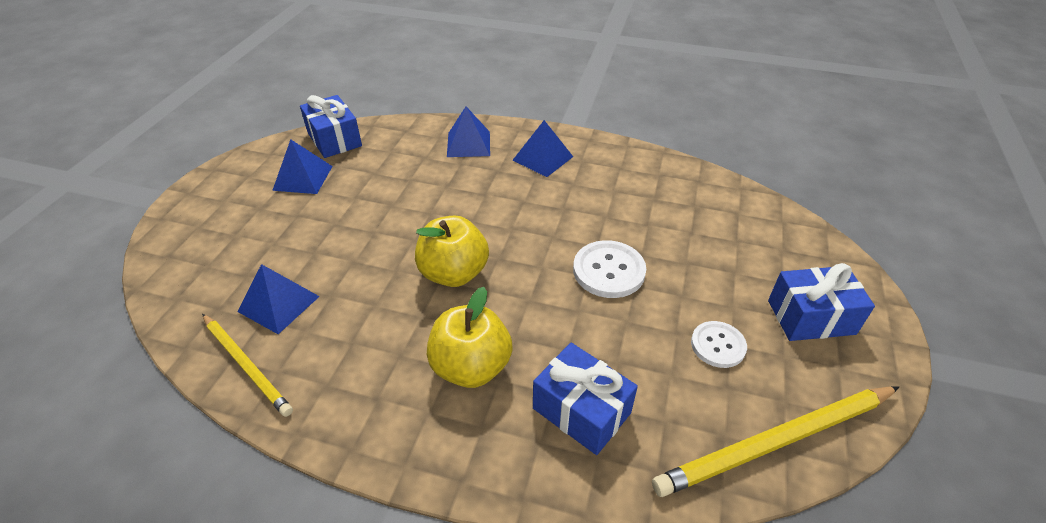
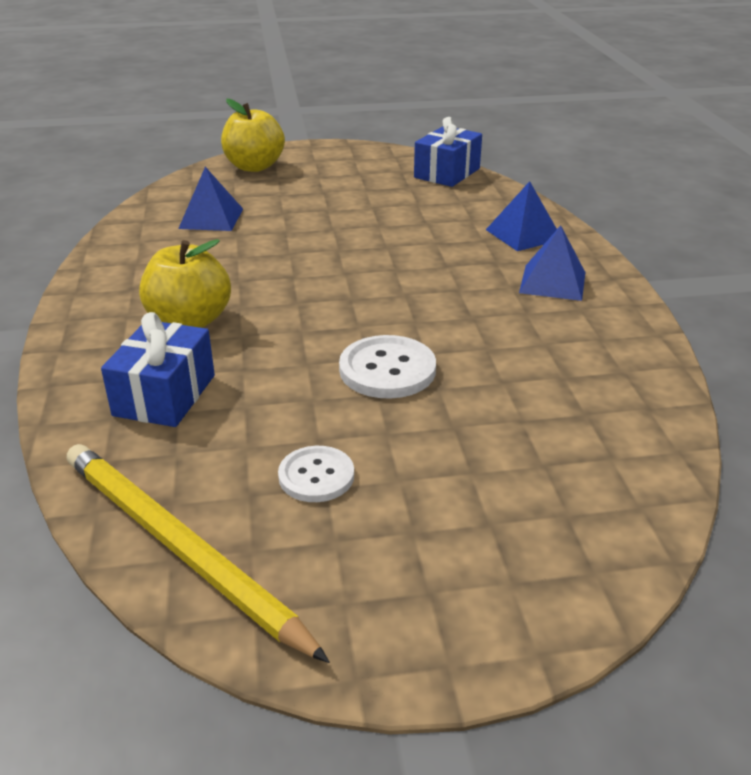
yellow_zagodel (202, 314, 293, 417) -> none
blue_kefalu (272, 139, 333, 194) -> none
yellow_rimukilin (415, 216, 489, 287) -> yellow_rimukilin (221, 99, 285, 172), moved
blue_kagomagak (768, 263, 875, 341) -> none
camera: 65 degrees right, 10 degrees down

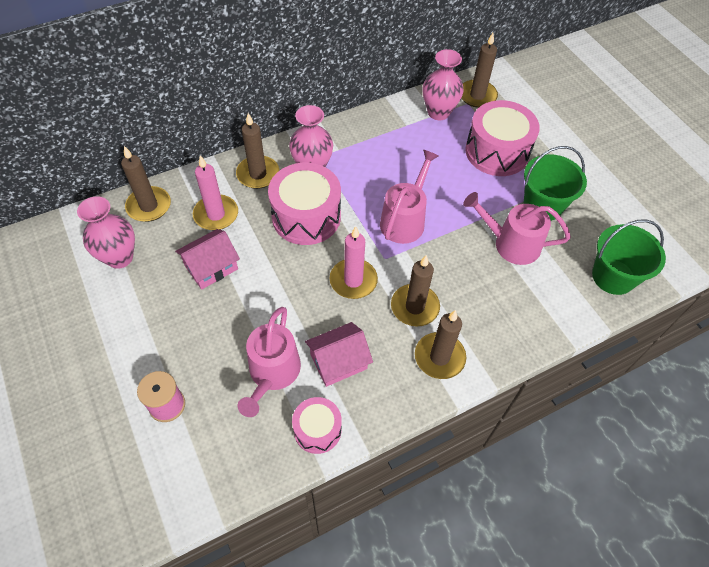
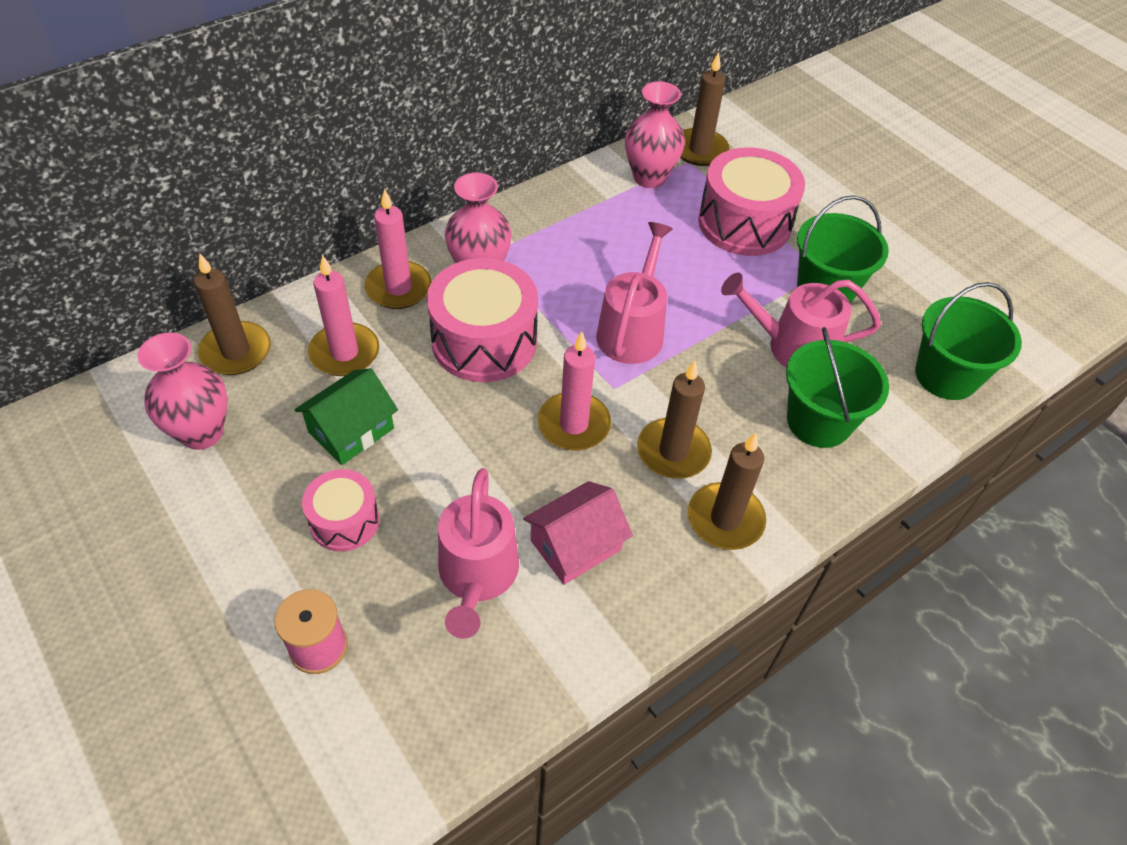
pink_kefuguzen (175, 229, 240, 290) -> green_kefuguzen (294, 368, 398, 465)
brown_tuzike (236, 113, 279, 189) -> pink_tuzike (365, 189, 432, 309)
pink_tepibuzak (292, 397, 342, 454) -> pink_tepibuzak (302, 469, 380, 552), moved
none -> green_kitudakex (786, 327, 889, 448)
camera: 10 degrees left, 5 degrees down

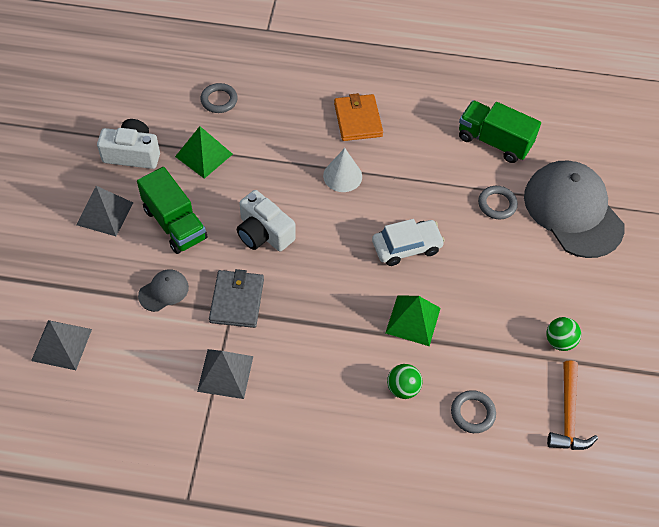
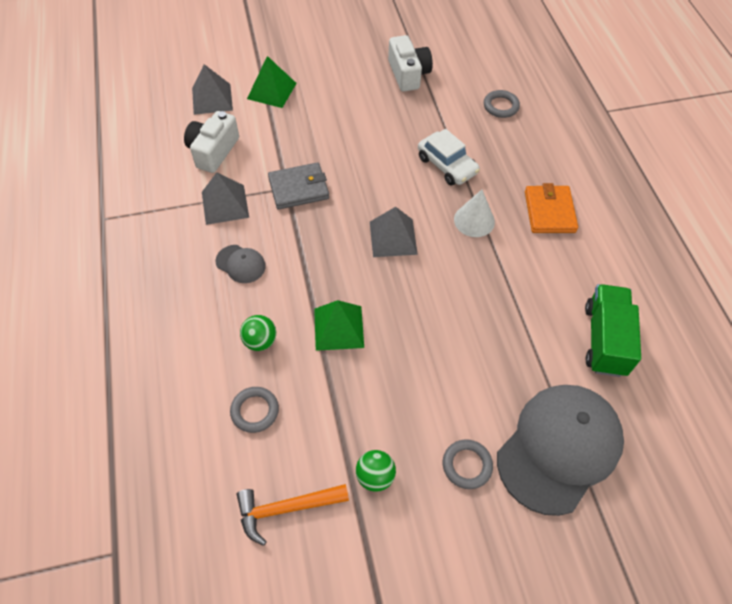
grey_kefalu (77, 186, 133, 236) -> grey_kefalu (370, 207, 418, 257), moved
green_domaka (137, 167, 207, 254) -> none
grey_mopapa (138, 269, 189, 312) -> grey_mopapa (216, 245, 266, 283), moved
green_kefalu (175, 126, 233, 179) -> green_kefalu (247, 56, 297, 108), moved
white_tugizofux (237, 190, 295, 251) -> white_tugizofux (184, 111, 239, 173), moved
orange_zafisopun (334, 93, 383, 141) -> orange_zafisopun (525, 183, 578, 233), 60 degrees counterclockwise
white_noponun (372, 219, 445, 266) -> white_noponun (418, 129, 480, 186), moved
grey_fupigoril (478, 186, 518, 219) -> grey_fupigoril (443, 439, 493, 489), moved
camera: 70 degrees right, 0 degrees up

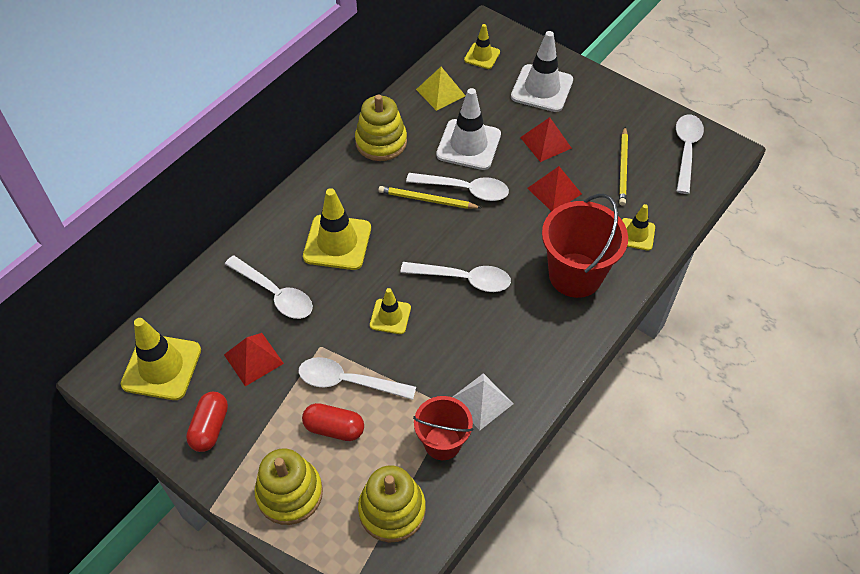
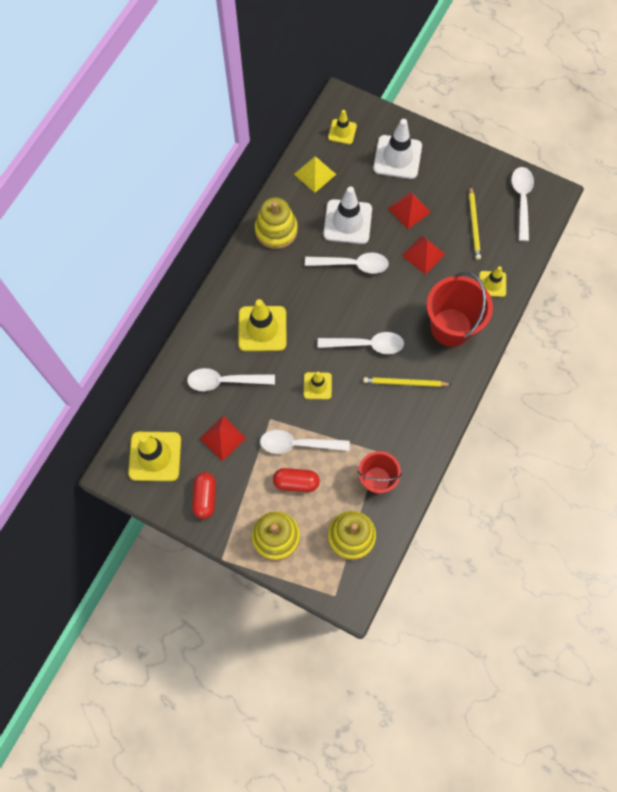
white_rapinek (225, 255, 313, 319) -> white_rapinek (187, 368, 275, 391), 150 degrees clockwise
yellow_zagodel (378, 186, 482, 209) -> yellow_zagodel (363, 377, 452, 387), moved
white_kefalu (453, 373, 513, 430) -> none
camera: 10 degrees left, 15 degrees up

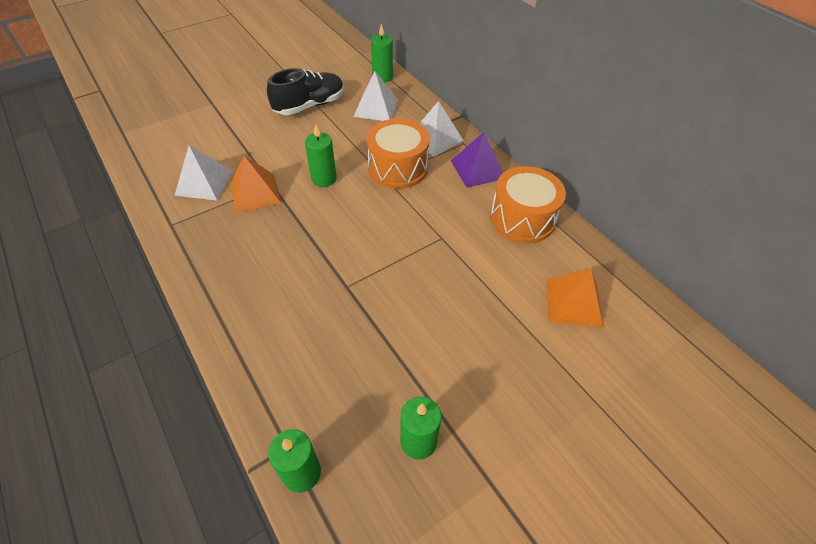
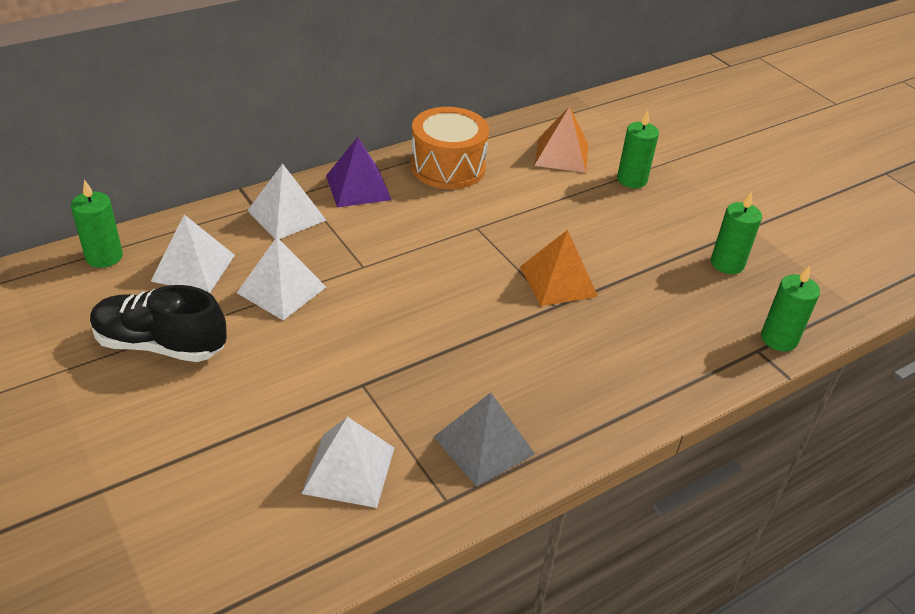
orange_kefalu (231, 156, 281, 213) -> orange_kefalu (520, 230, 598, 306), moved
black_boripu (267, 68, 344, 115) -> black_boripu (90, 285, 227, 362), 45 degrees counterclockwise
green_tuzike (305, 124, 337, 187) -> green_tuzike (617, 110, 659, 188), moved
orange_tepibuzak (367, 119, 430, 189) -> none
none -> white_kefalu (237, 237, 326, 320)
none -> grey_kefalu (434, 392, 535, 487)
camera: 90 degrees left, 10 degrees down

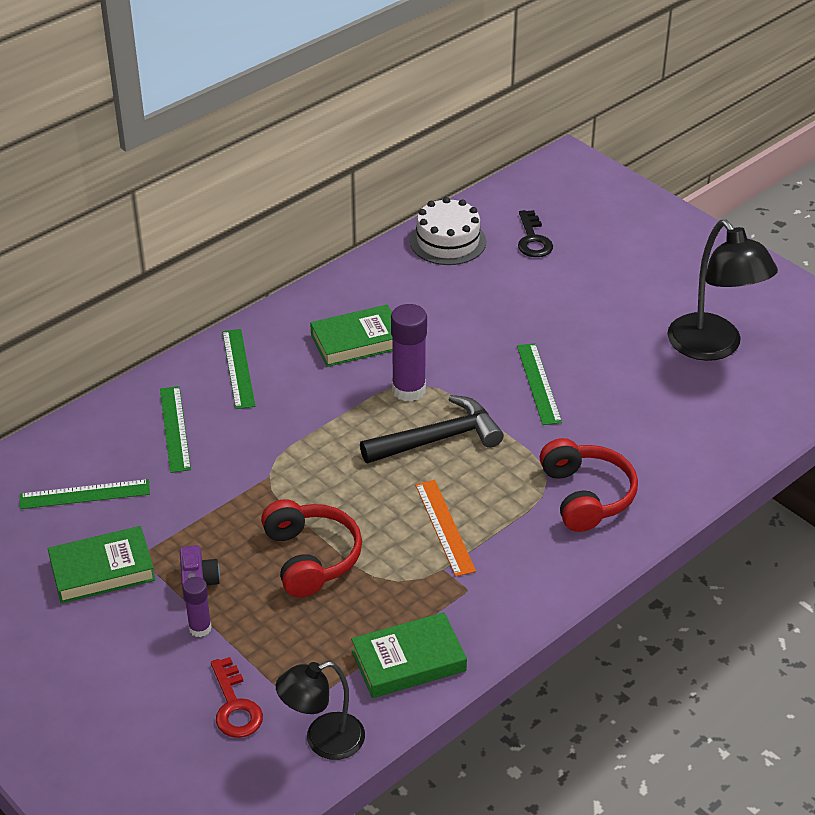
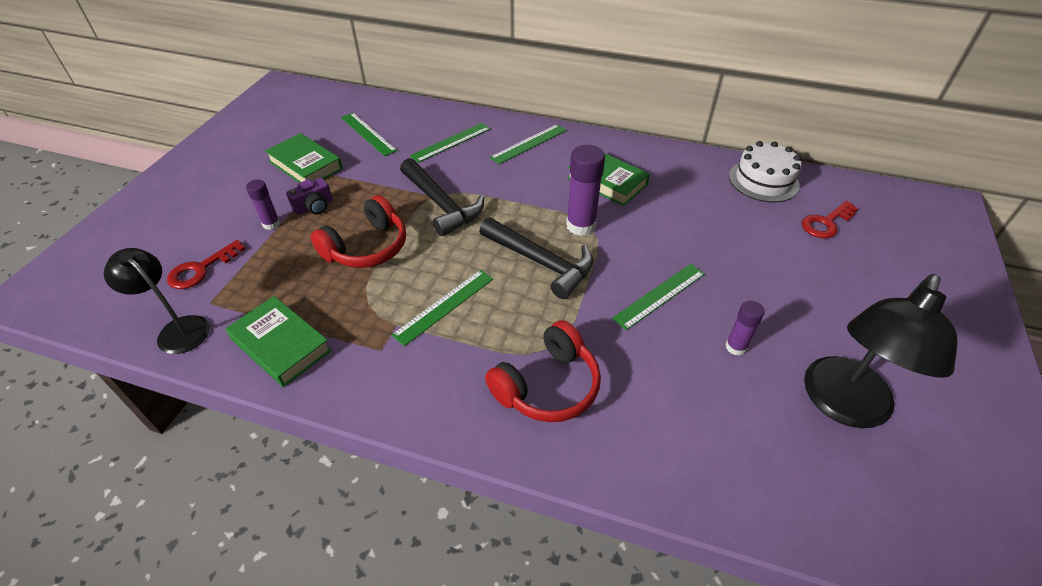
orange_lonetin (415, 480, 476, 577) -> green_lonetin (392, 270, 493, 346)
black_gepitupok (518, 210, 553, 257) -> red_gepitupok (802, 201, 859, 238)
none -> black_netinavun (400, 158, 484, 236)
none -> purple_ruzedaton (725, 301, 765, 356)
camera: 60 degrees right, 5 degrees up

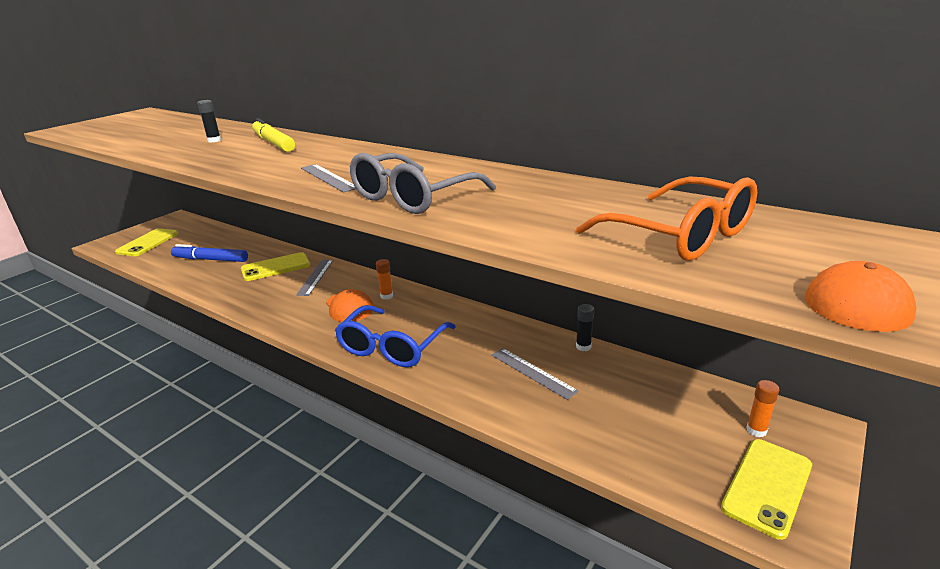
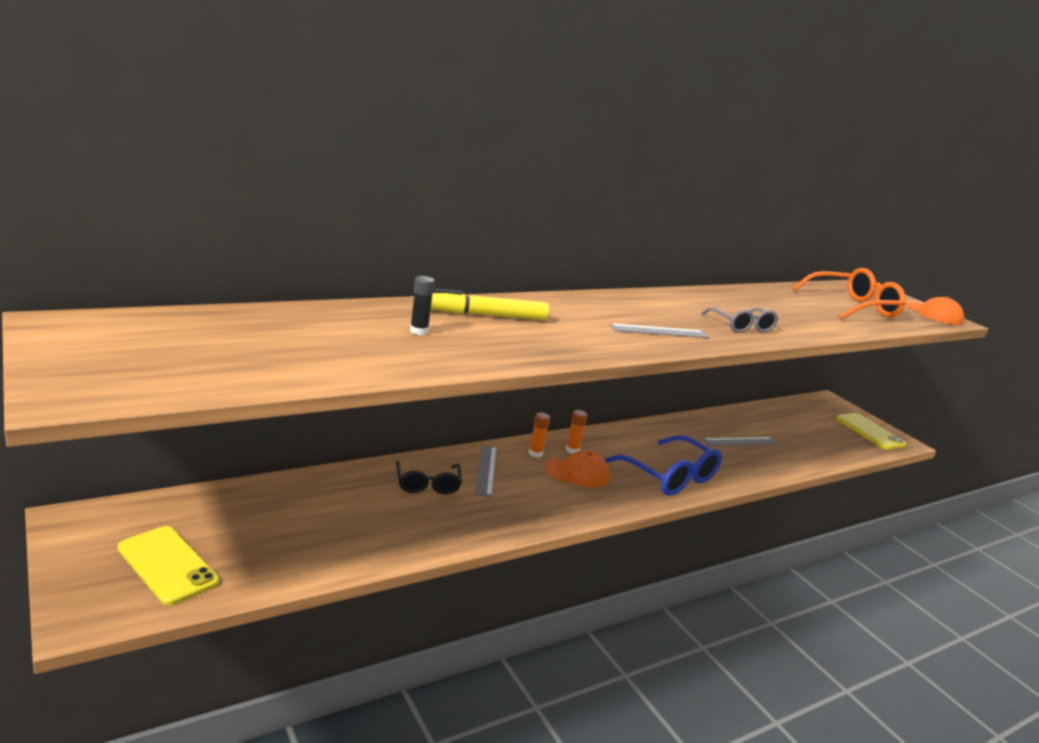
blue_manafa (171, 244, 248, 262) -> none
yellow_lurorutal (241, 252, 310, 281) -> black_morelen (396, 461, 462, 495)
grey_lonetin (296, 260, 333, 296) -> grey_lonetin (475, 445, 497, 497), 60 degrees clockwise
grey_morelen (350, 153, 496, 214) -> grey_morelen (701, 308, 778, 333), x0.60
black_ruzedaton (576, 304, 594, 351) -> none
orange_ruzedaton (746, 380, 779, 437) -> orange_ruzedaton (529, 413, 550, 457), moved
camera: 70 degrees left, 5 degrees down

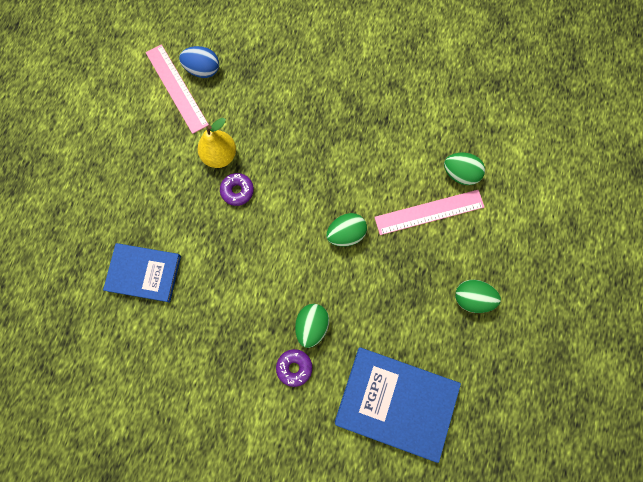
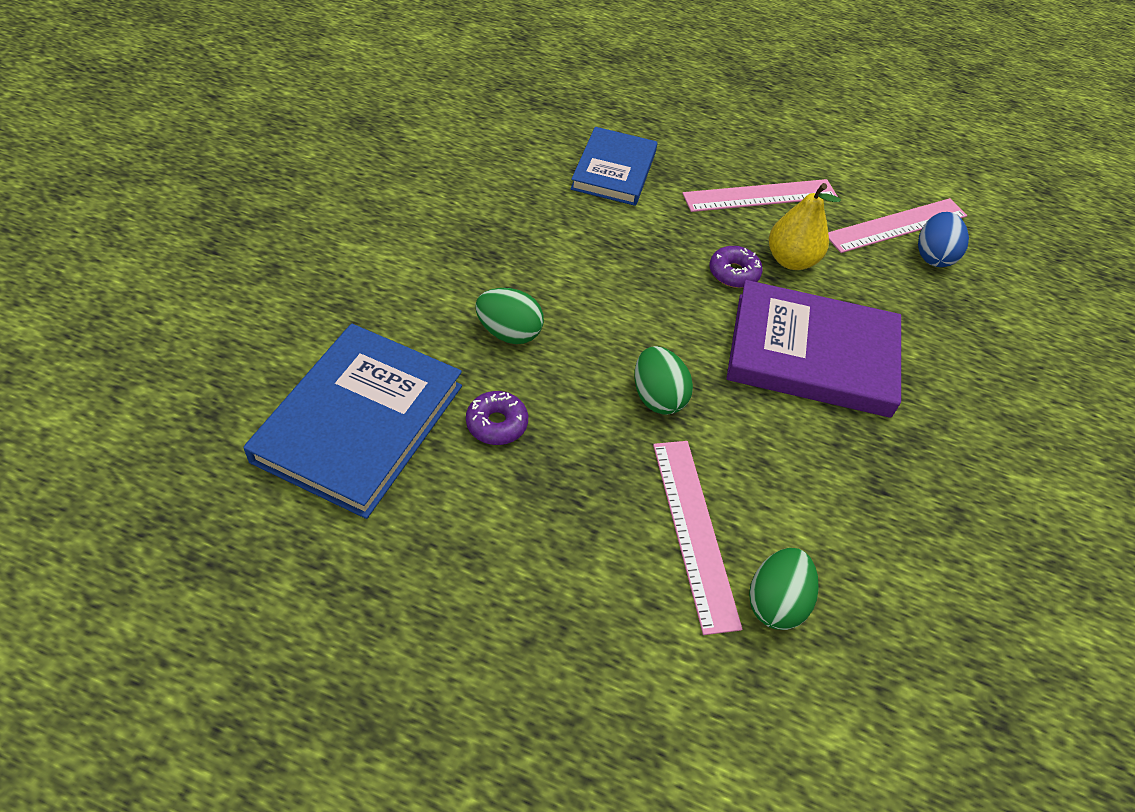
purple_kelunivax (276, 349, 312, 387) -> purple_kelunivax (466, 391, 528, 445), moved
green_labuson (455, 280, 501, 313) -> none
none -> pink_lonetin (682, 179, 838, 212)
none -> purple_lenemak (726, 280, 901, 418)
camera: 90 degrees right, 25 degrees down

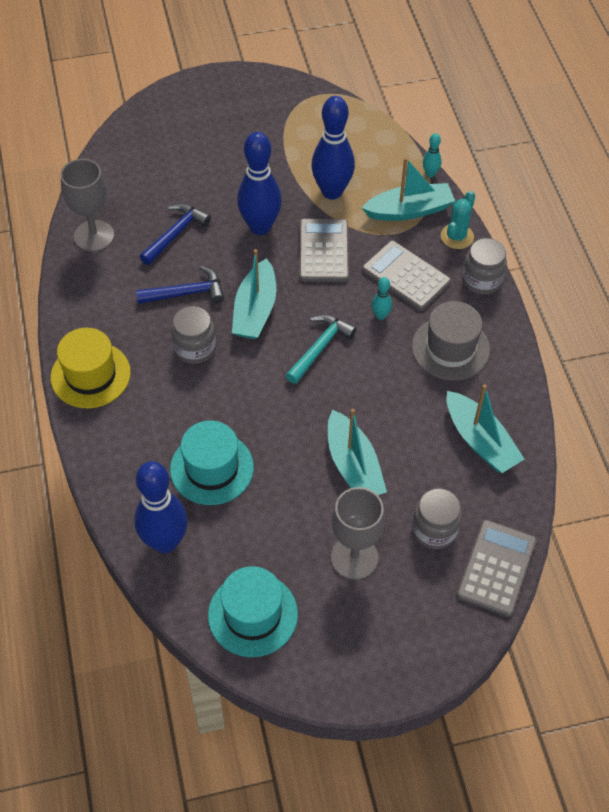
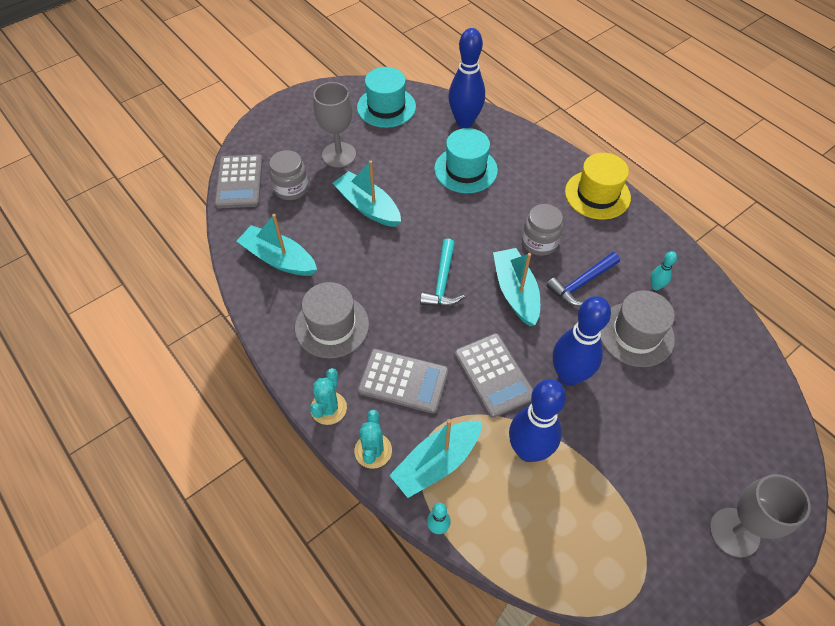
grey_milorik (60, 159, 114, 252) -> grey_milorik (710, 474, 811, 558), moved
blue_netinavun (140, 203, 211, 265) -> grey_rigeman (601, 290, 675, 367)
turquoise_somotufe (372, 277, 392, 320) -> turquoise_somotufe (651, 251, 677, 290), moved
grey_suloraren (462, 238, 507, 294) -> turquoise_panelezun (310, 368, 347, 425)
camera: 155 degrees right, 0 degrees up

